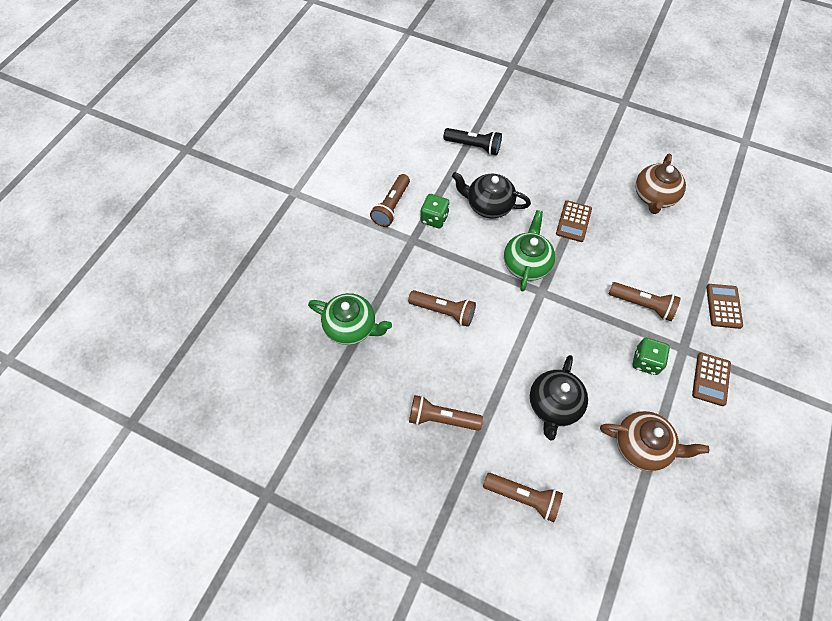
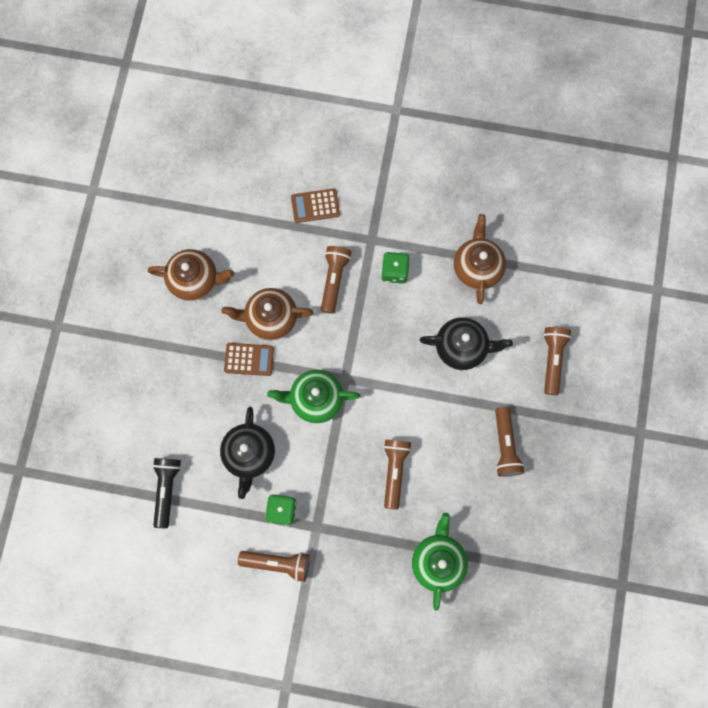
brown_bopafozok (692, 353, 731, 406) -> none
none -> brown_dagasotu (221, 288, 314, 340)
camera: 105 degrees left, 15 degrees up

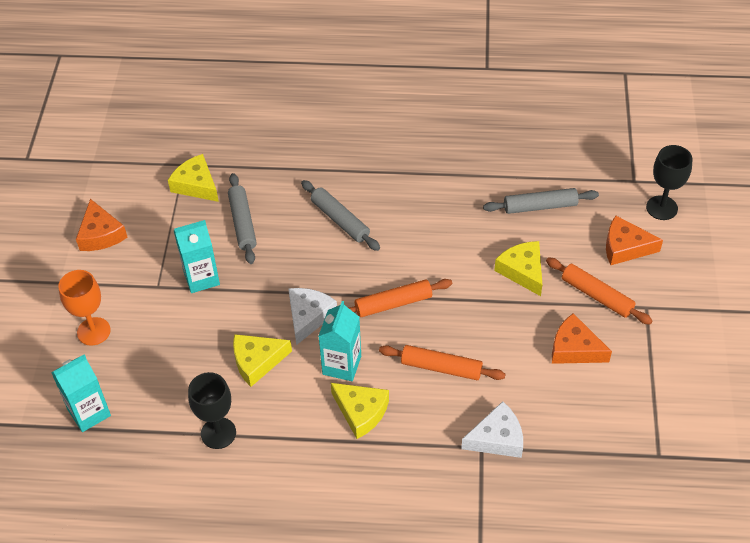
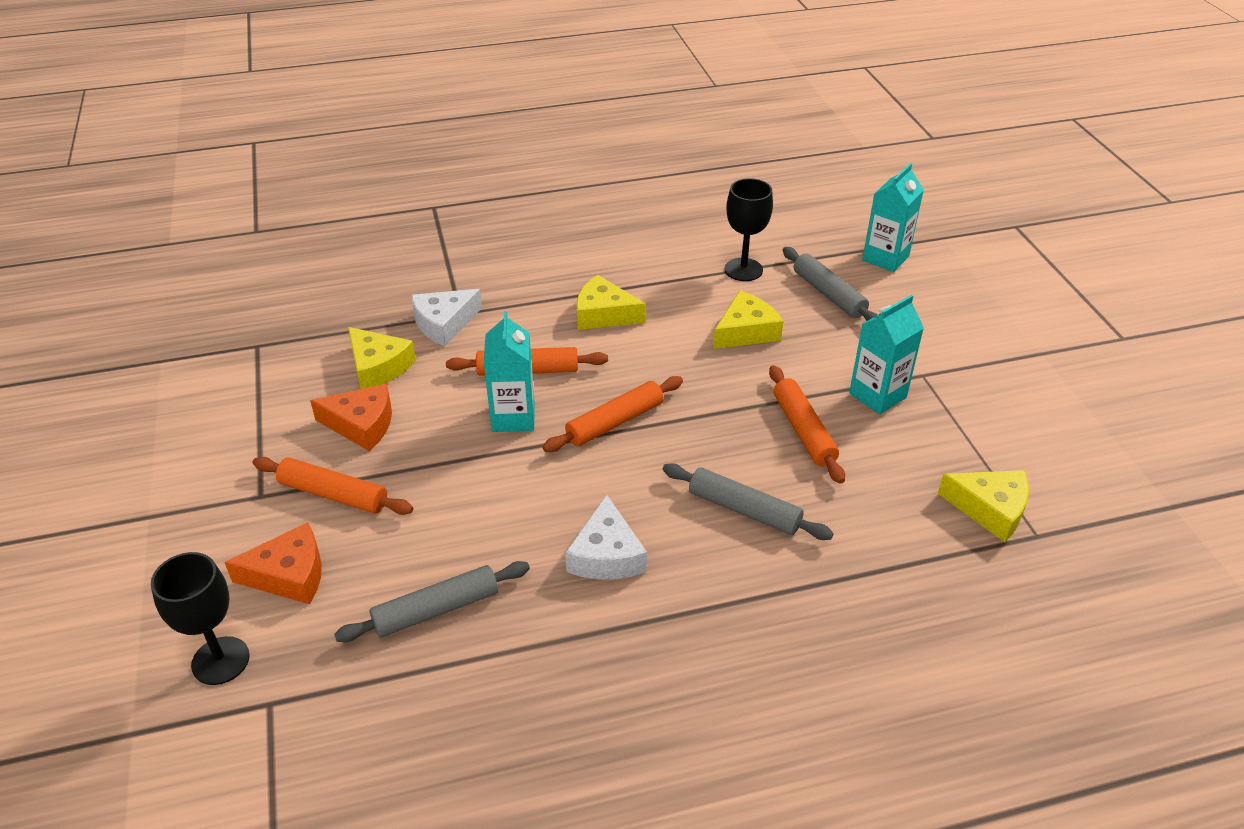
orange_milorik (58, 270, 111, 346) -> none
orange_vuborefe (76, 199, 128, 251) -> none
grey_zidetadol (228, 173, 257, 264) -> grey_zidetadol (783, 247, 878, 321), moved
white_vuborefe (288, 288, 337, 345) -> white_vuborefe (565, 494, 647, 579), moved
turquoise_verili (319, 301, 361, 381) -> turquoise_verili (484, 311, 535, 432), moved
yellow_vuborefe (494, 241, 542, 296) -> yellow_vuborefe (348, 327, 416, 389), moved
none -> orange_zidetadol (769, 365, 845, 484)
camera: 160 degrees right, 10 degrees down

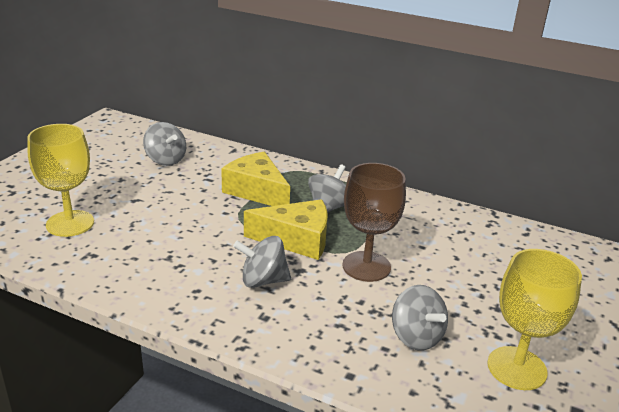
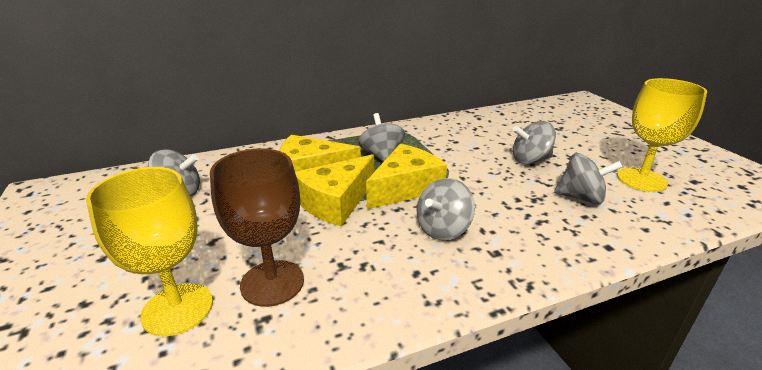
brown_milorik (342, 163, 406, 282) -> brown_milorik (210, 149, 304, 307), moved
none -> yellow_vuborefe (295, 154, 374, 226)
none -> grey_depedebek (513, 121, 556, 164)
camera: 45 degrees left, 0 degrees up

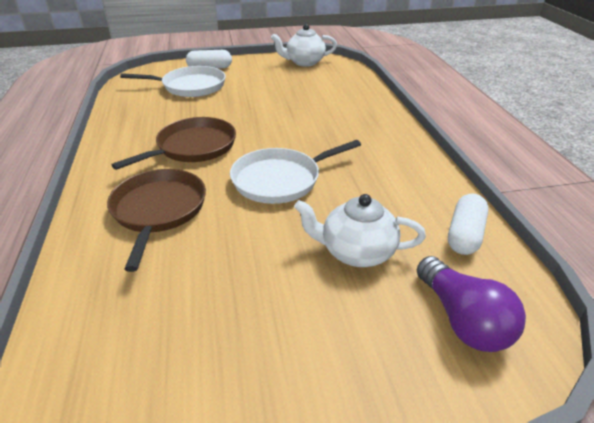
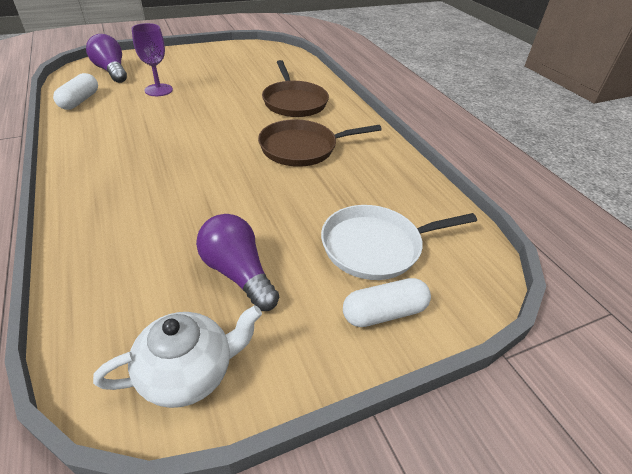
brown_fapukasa (111, 117, 236, 170) -> brown_fapukasa (258, 119, 382, 167), 45 degrees clockwise
white_fapukasa (230, 140, 361, 204) -> none
white_dagasotu (294, 194, 426, 267) -> purple_milorik (132, 23, 173, 96)
none -> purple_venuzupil (196, 214, 279, 311)
camera: 165 degrees right, 5 degrees up

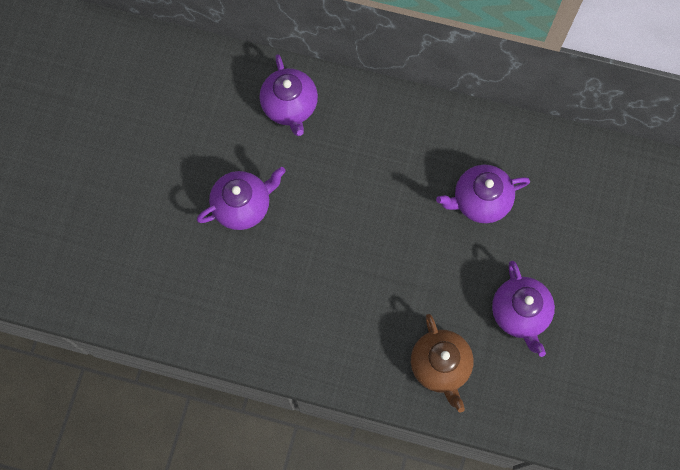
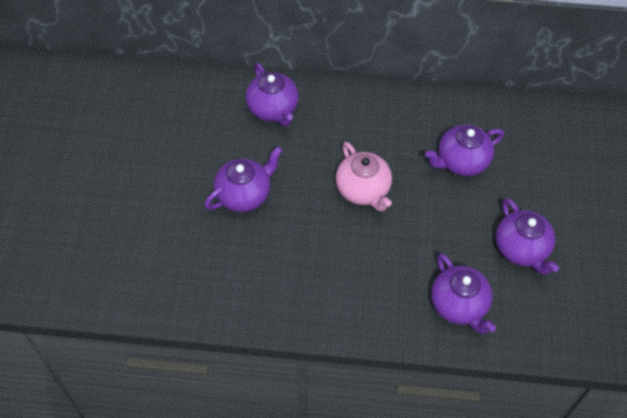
brown_dagasotu (411, 314, 474, 413) -> purple_dagasotu (431, 254, 496, 334)
none -> pink_dagasotu (336, 142, 392, 211)
camera: 10 degrees left, 15 degrees down

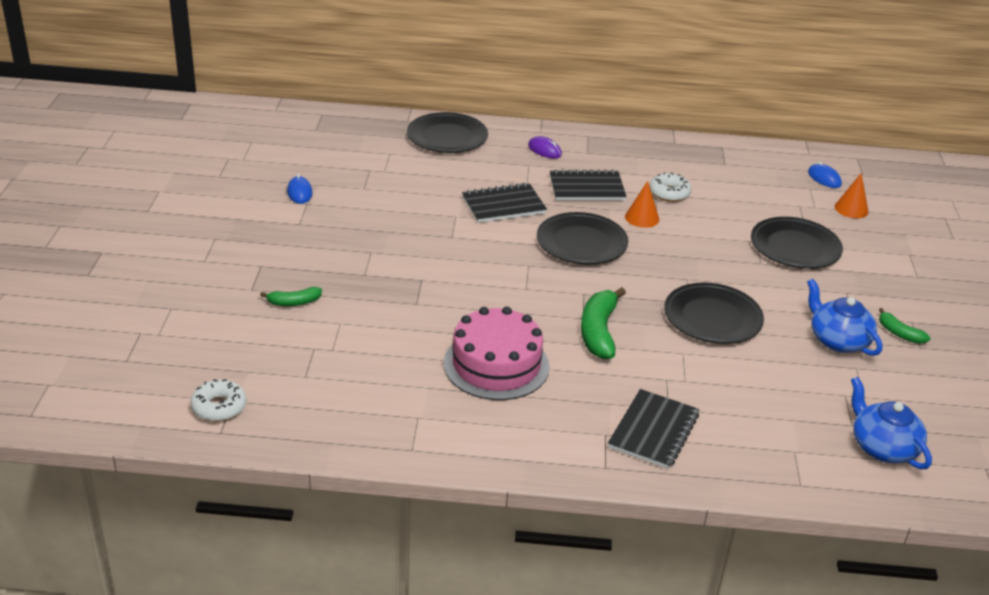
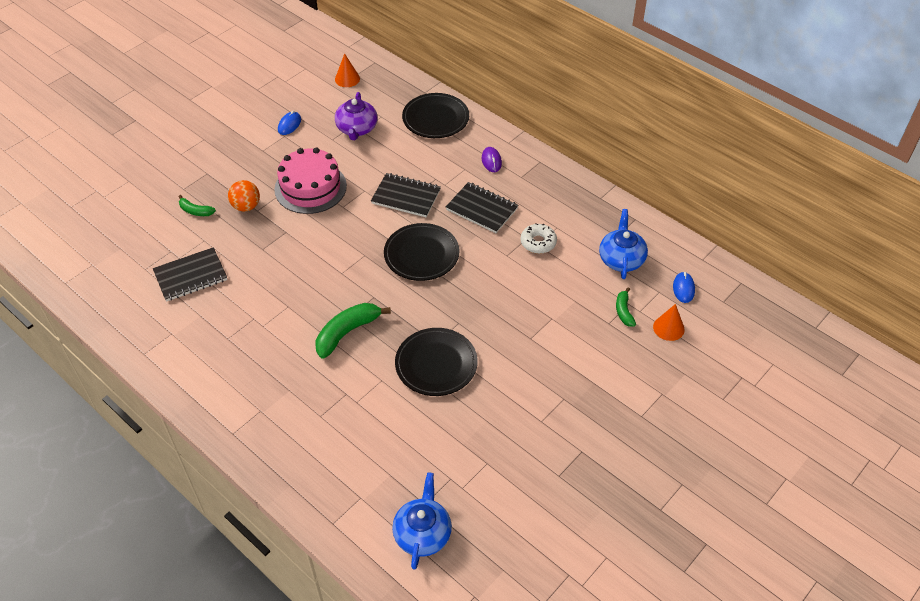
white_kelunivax (190, 379, 246, 421) -> none
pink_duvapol (443, 306, 550, 400) -> pink_duvapol (274, 148, 347, 214), moved
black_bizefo (608, 389, 699, 469) -> black_bizefo (153, 247, 227, 302), moved
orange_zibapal (625, 181, 659, 228) -> orange_zibapal (335, 53, 360, 87), moved
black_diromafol (751, 217, 843, 269) -> none
blue_dagasotu (807, 279, 882, 356) -> blue_dagasotu (599, 209, 648, 279), moved
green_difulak (879, 308, 931, 344) -> green_difulak (616, 287, 636, 327), moved
none -> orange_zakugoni (228, 180, 260, 212)
none -> purple_dagasotu (335, 92, 378, 140)
camera: 40 degrees right, 15 degrees up

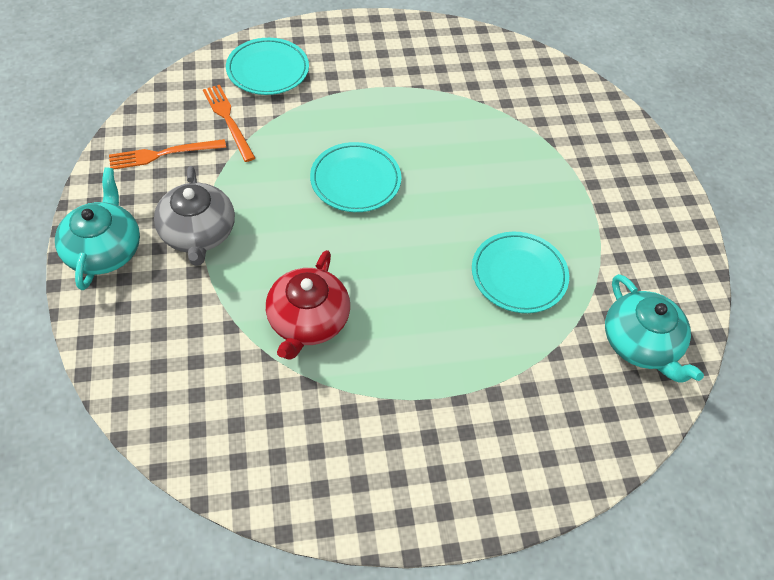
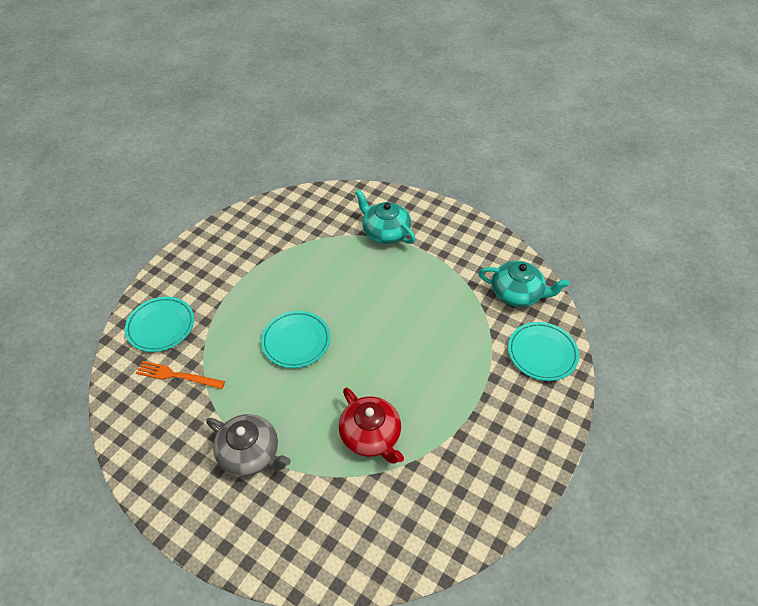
turquoise_dagasotu (55, 167, 140, 290) -> turquoise_dagasotu (355, 190, 416, 244), moved
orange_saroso (109, 139, 226, 169) -> none
turquoise_diromafol (472, 232, 569, 313) -> turquoise_diromafol (508, 322, 579, 381), moved
camera: 45 degrees left, 5 degrees down

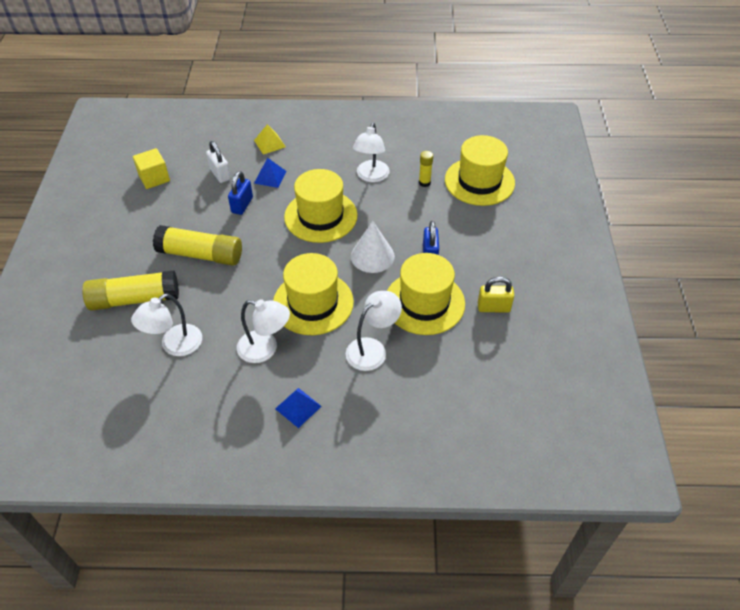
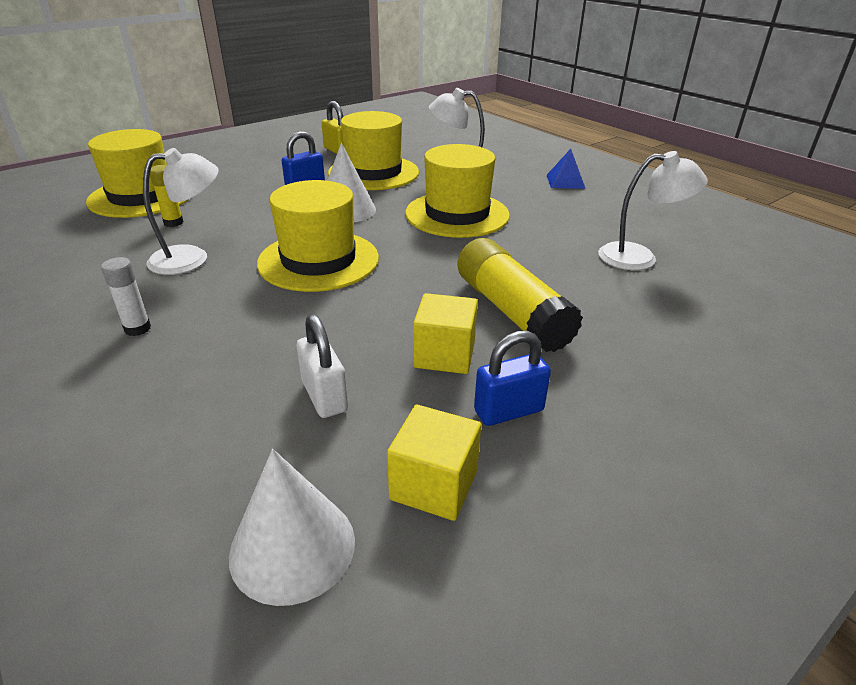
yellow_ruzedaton (82, 270, 179, 311) -> none
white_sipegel (206, 141, 231, 183) -> white_sipegel (297, 314, 348, 418), 45 degrees counterclockwise
blue_sipegel (228, 171, 253, 215) -> blue_sipegel (474, 331, 551, 426), moved
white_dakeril (237, 299, 290, 363) -> none
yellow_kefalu (254, 124, 286, 155) -> none
blue_kefalu (254, 158, 286, 188) -> none
none -> white_ruzedaton (101, 257, 151, 336)
none -> white_zibapal (229, 449, 355, 606)
none -> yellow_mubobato (413, 293, 478, 374)
camera: 130 degrees left, 15 degrees down

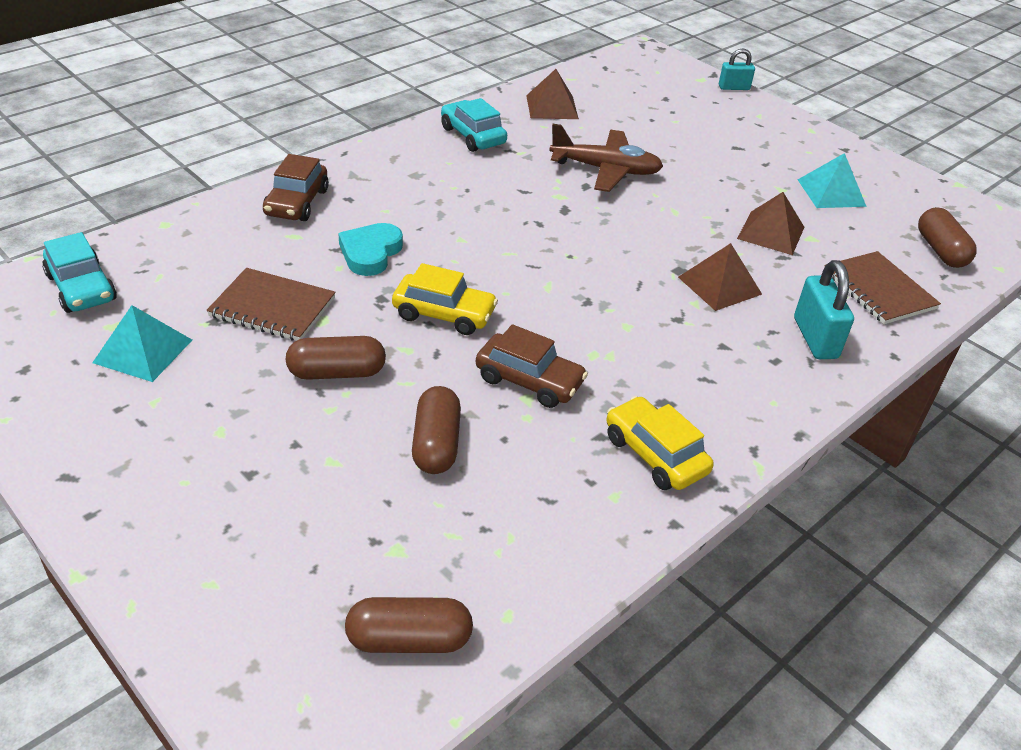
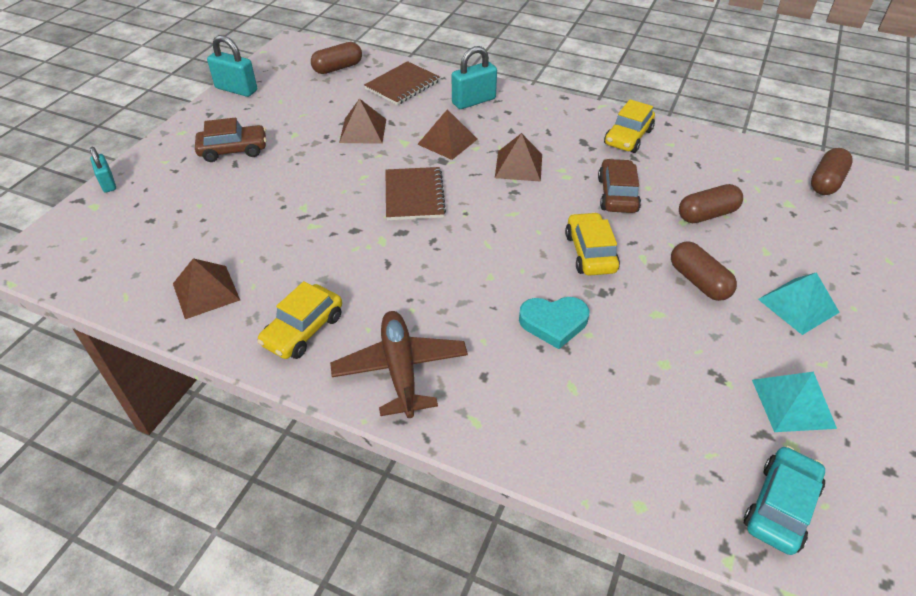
brown_bizefo (206, 268, 336, 341) -> brown_bizefo (385, 167, 446, 221), moved
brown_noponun (263, 154, 329, 221) -> brown_noponun (195, 117, 267, 162), moved
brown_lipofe (345, 597, 473, 653) -> brown_lipofe (811, 148, 853, 195), 60 degrees clockwise
turquoise_noponun (441, 98, 507, 152) -> yellow_noponun (257, 281, 342, 359)
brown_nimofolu (549, 124, 663, 192) -> brown_nimofolu (330, 311, 468, 418), moved
turquoise_kefalu (798, 153, 867, 208) -> turquoise_kefalu (758, 272, 840, 335), moved
none -> turquoise_sipegel (207, 35, 257, 97)
none -> brown_kefalu (495, 133, 542, 182)
camera: 110 degrees left, 5 degrees up

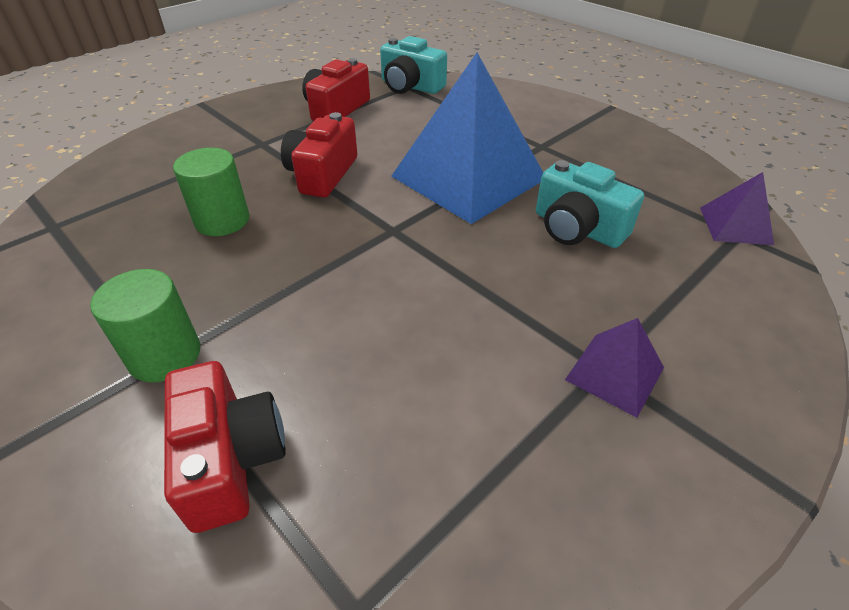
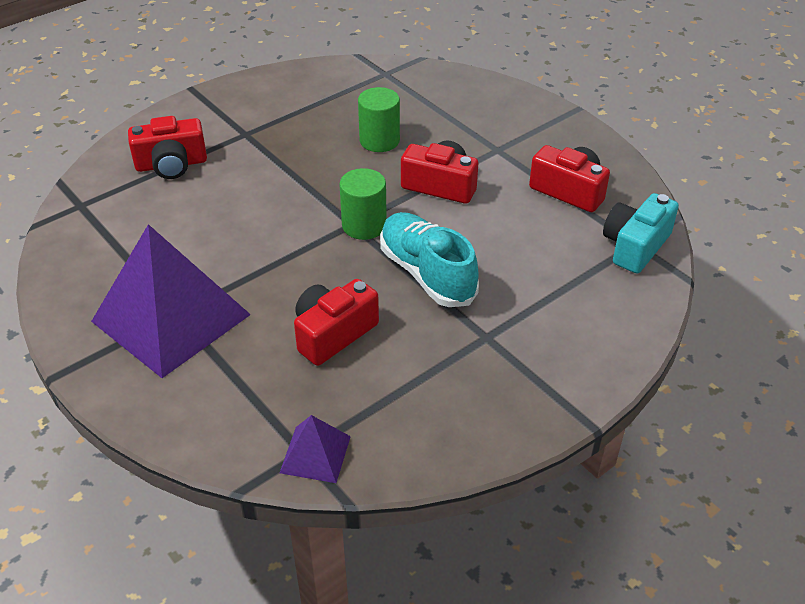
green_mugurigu (90, 269, 200, 382) -> green_mugurigu (339, 168, 387, 240), moved
blue_kefalu (391, 53, 543, 224) -> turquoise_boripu (380, 212, 479, 307)
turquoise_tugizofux (536, 160, 644, 248) -> red_tugizofux (294, 279, 379, 366)
purple_kefalu (565, 318, 664, 418) -> purple_kefalu (91, 224, 251, 378), x2.21
camera: 95 degrees right, 0 degrees up

